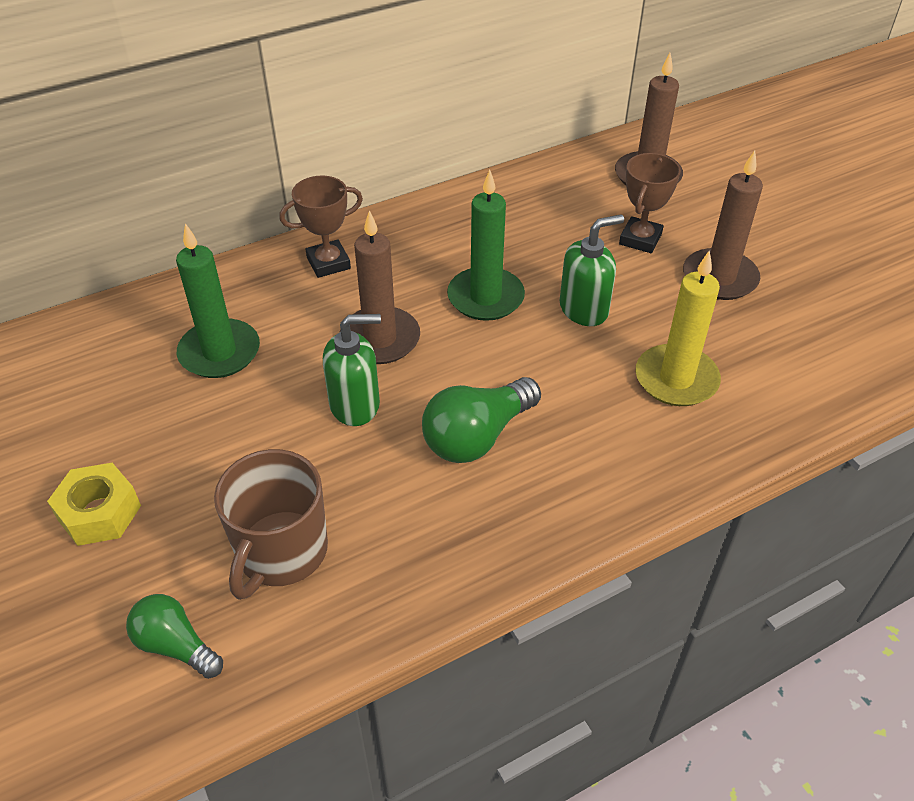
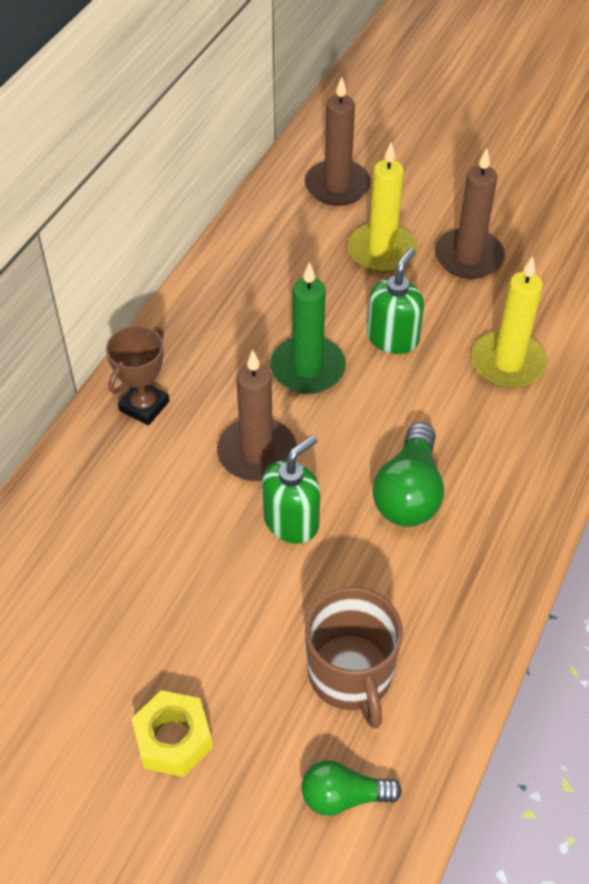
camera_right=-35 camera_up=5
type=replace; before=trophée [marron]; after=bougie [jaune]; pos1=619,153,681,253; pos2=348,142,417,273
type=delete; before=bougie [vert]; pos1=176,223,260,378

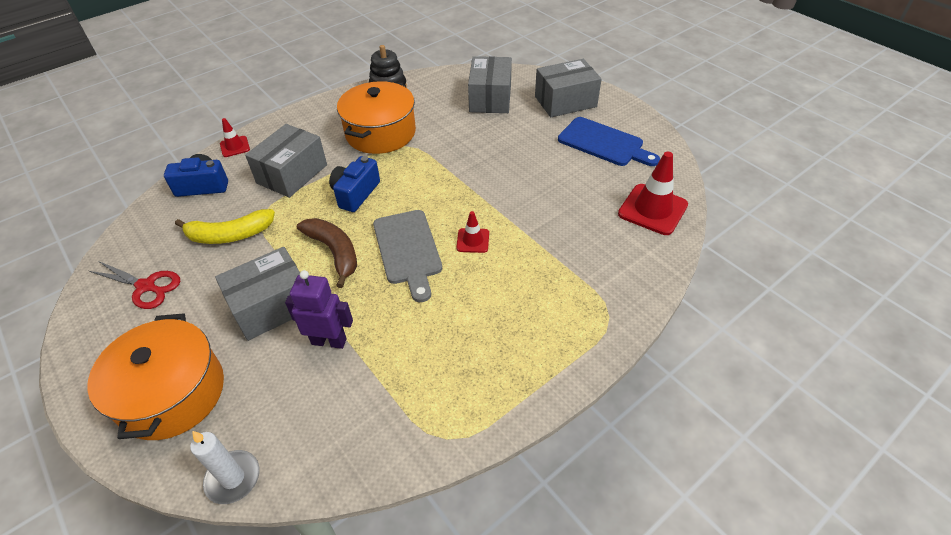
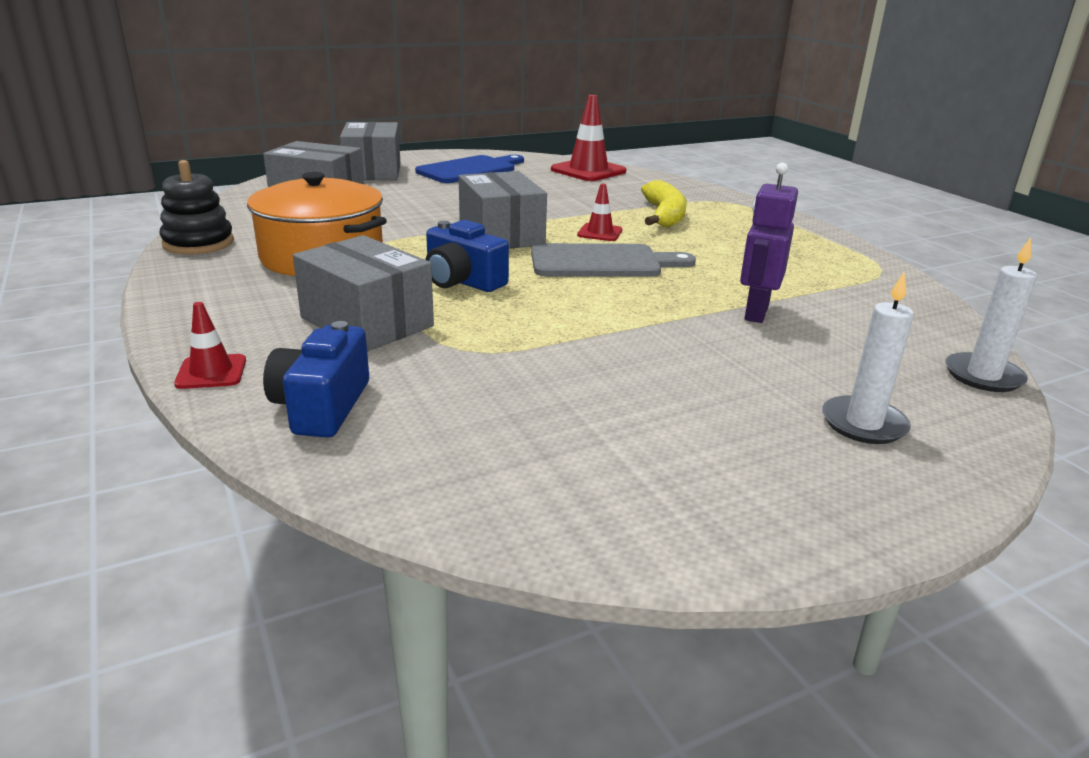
camera_right=-80 camera_up=-20
type=move; before=banane [jaune]; pos1=175,209,275,244; pos2=641,180,687,227
type=delete; before=banane [marron]; pos1=297,218,357,288
type=move; before=boîte [gris]; pos1=215,247,300,341; pos2=459,171,547,249
type=delete; before=ciseaux [rouge]; pos1=89,261,180,309
type=replace; before=marmite [orange]; after=bougie [blanc]; pos1=87,313,224,440; pos2=822,272,914,444

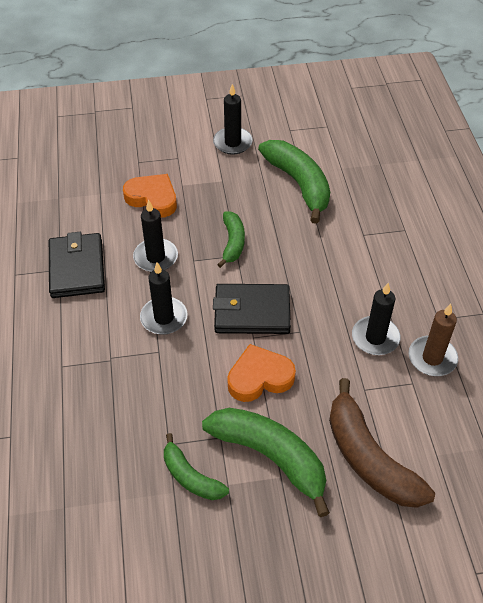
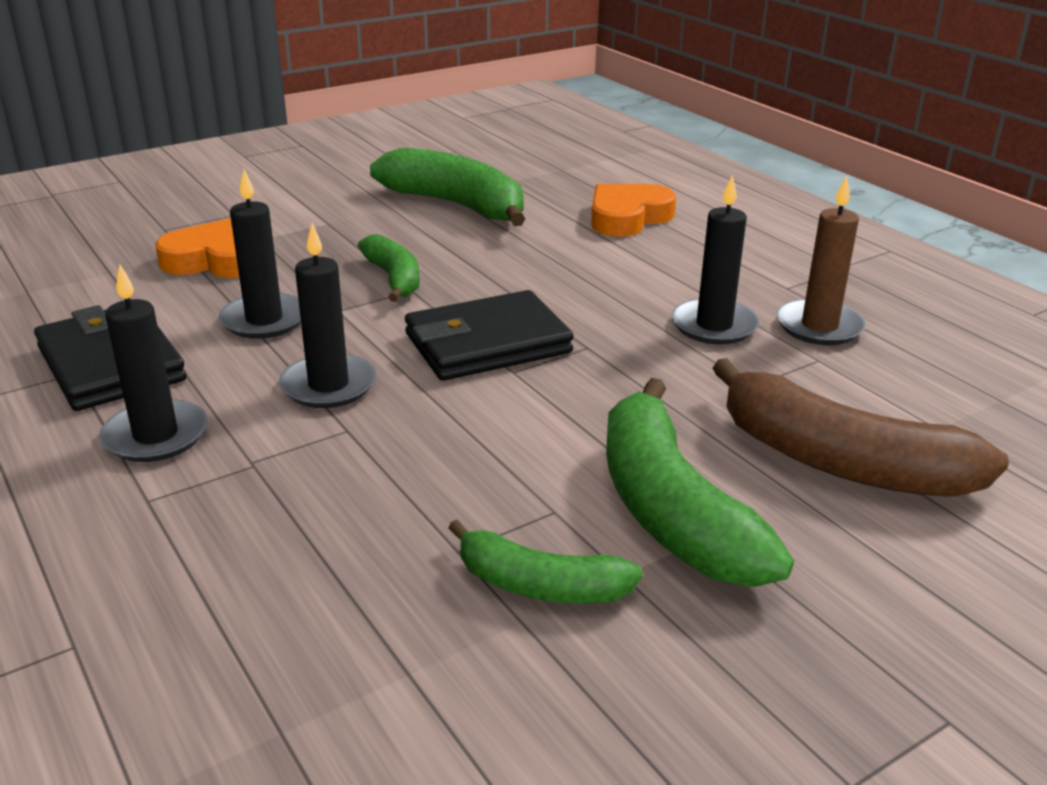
camera_right=-25 camera_up=-20
type=move; before=bougie [noir]; pos1=213,84,253,155; pos2=99,264,208,462
type=move; before=cœur [orange]; pos1=227,344,296,402; pos2=591,184,676,237
type=rotate; before=banane [vert]; pos1=202,408,330,517; pos2=606,378,794,587; turn=-120

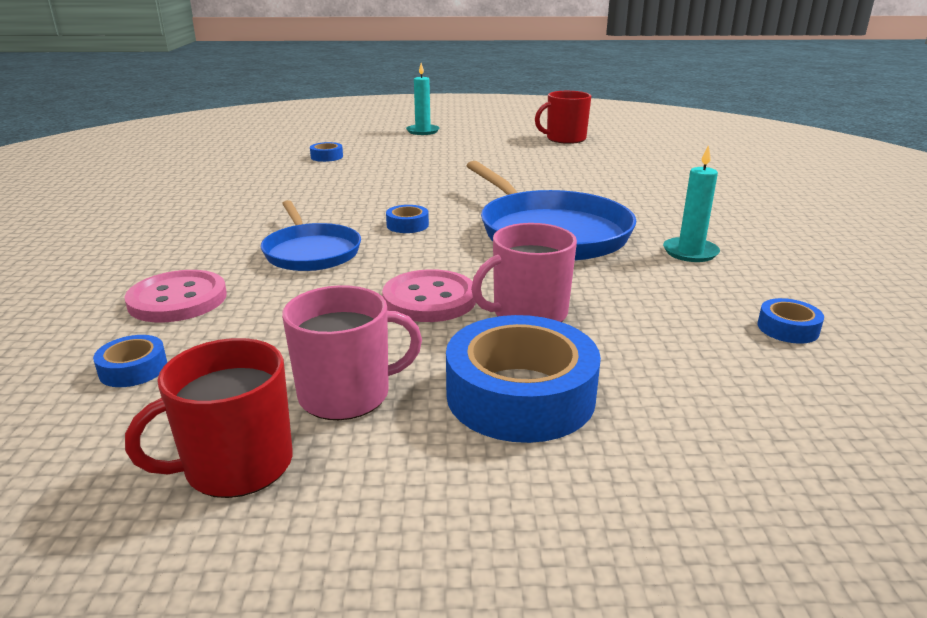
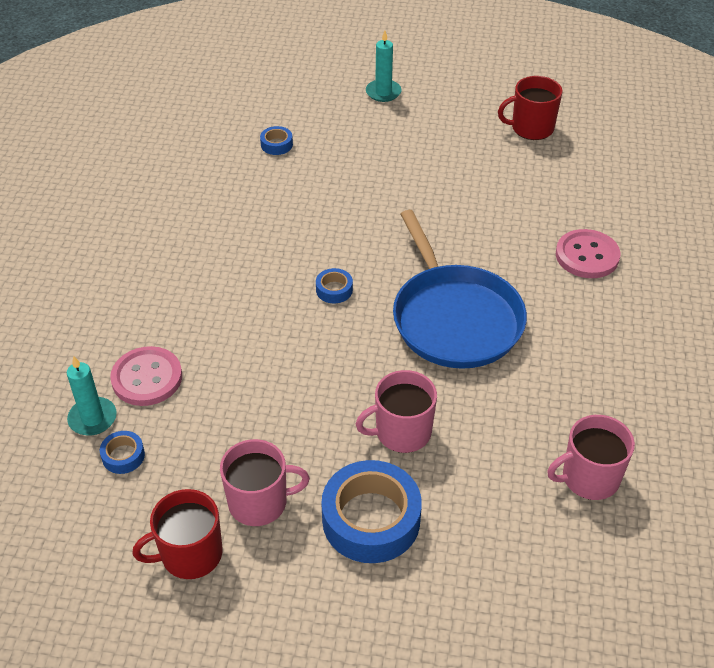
camera_right=10 camera_up=20
type=move; before=bougie [turquoise]; pos1=663,145,720,262; pos2=67,356,117,436
type=delete; before=poêle [bleu]; pos1=261,200,361,271
type=move; before=bouton [rose]; pos1=382,269,476,322; pos2=556,229,621,278
type=replace; before=ruban adhésif [bleu]; after=tasse [rose]; pos1=757,298,824,344; pos2=547,415,635,500

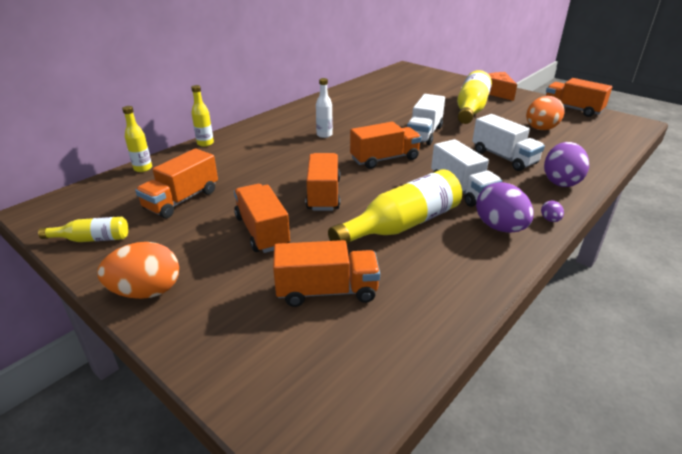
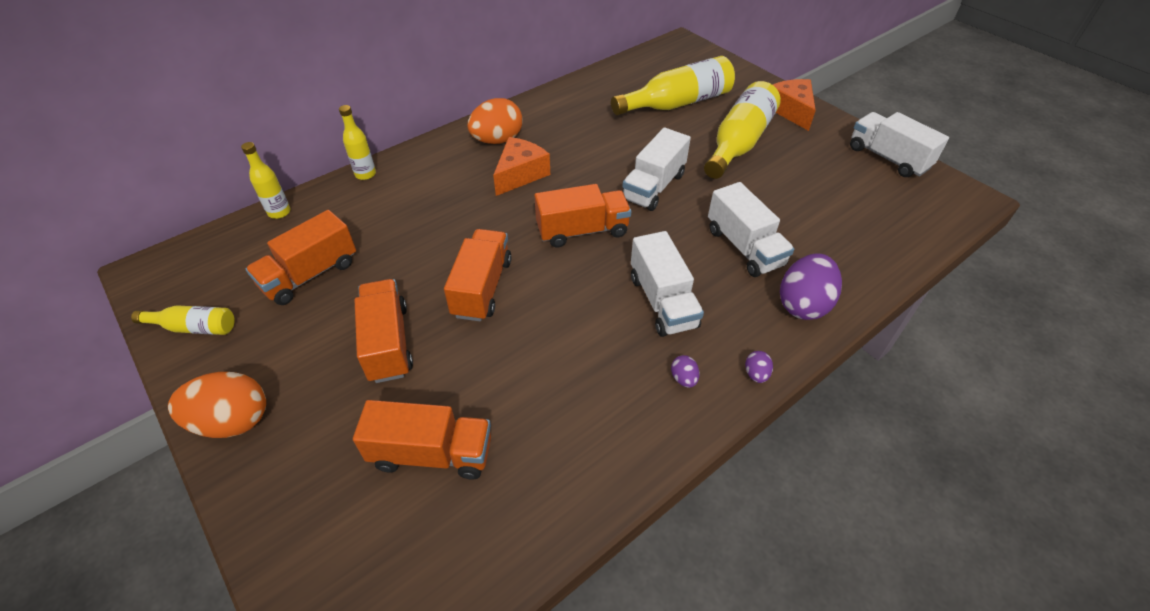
camera_right=10 camera_up=15
type=replace; before=bouteille [blanc]; after=fromage [orange]; pos1=316,78,333,138; pos2=493,137,550,196
type=recolor; before=camion [orange]; after=camion [blanc]; pos1=546,78,612,117; pos2=850,112,949,177
type=move; before=œuf [orange]; pos1=526,96,565,130; pos2=467,98,523,144
type=move; before=bouteille [jaune]; pos1=328,169,462,245; pos2=611,56,735,115
type=resize; before=œuf [violet]; pos1=476,182,534,233; pos2=671,355,699,388; scale=0.44

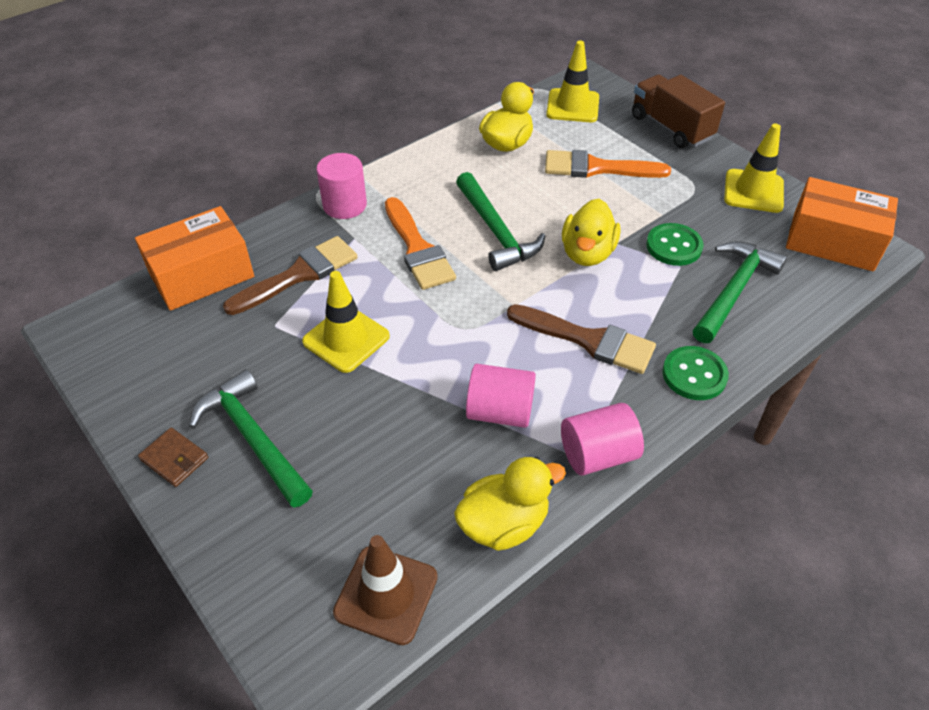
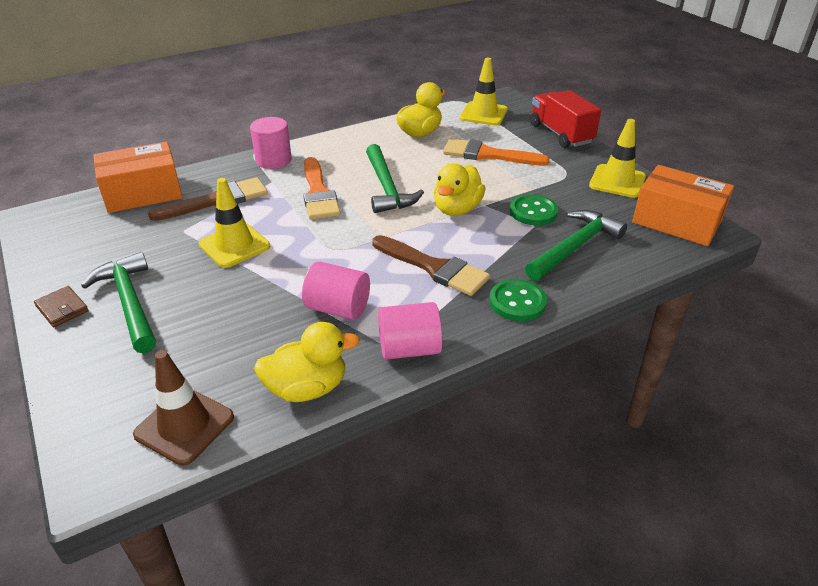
camera_right=10 camera_up=-10
type=recolor; before=camion [marron]; after=camion [rouge]; pos1=632,75,725,148; pos2=530,90,601,148

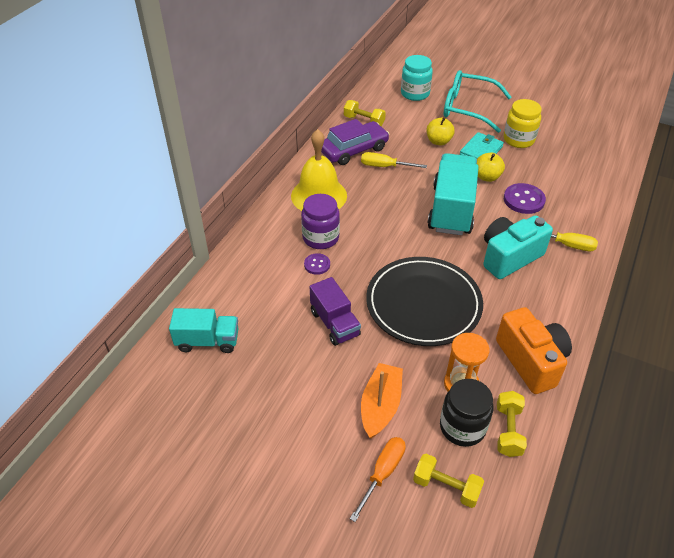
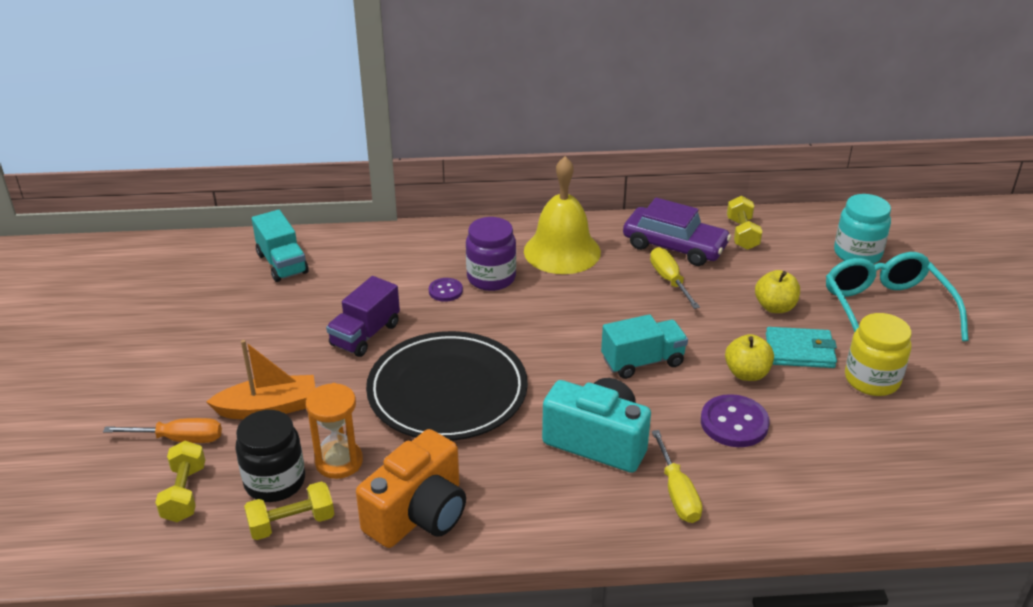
camera_right=60 camera_up=-10
type=resize; before=camion [turquoise]; pos1=427,153,479,235; pos2=601,314,688,379; scale=0.6

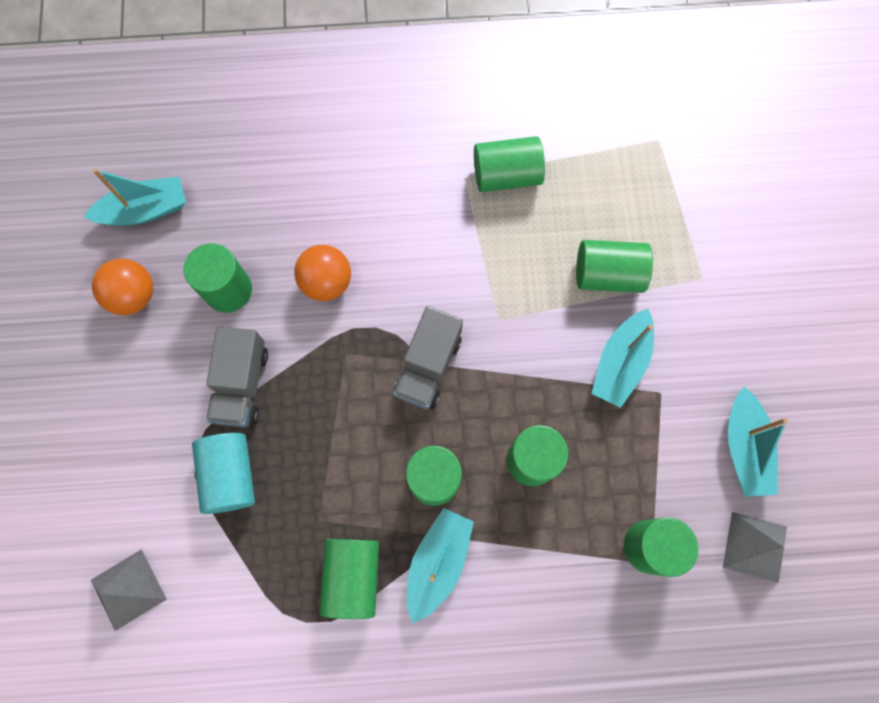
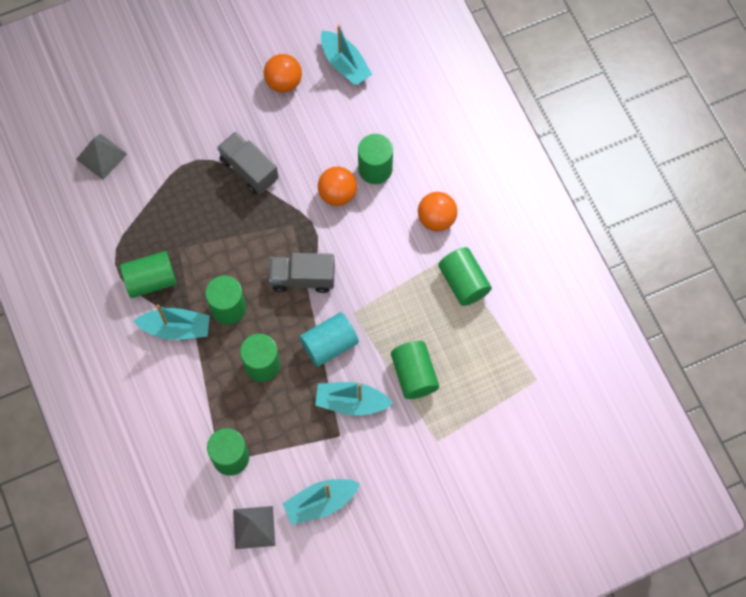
camera_right=70 camera_up=-5
type=move; before=cylindre [vert]; pos1=184,243,252,313; pos2=358,134,393,184
type=rotate; before=camion [gris]; pos1=206,326,268,428; pos2=217,132,278,194; turn=60
type=move; before=cylindre [turquoise]; pos1=192,433,255,514; pos2=299,312,359,367
type=insert; after=balle [orange]; pos2=418,192,457,231

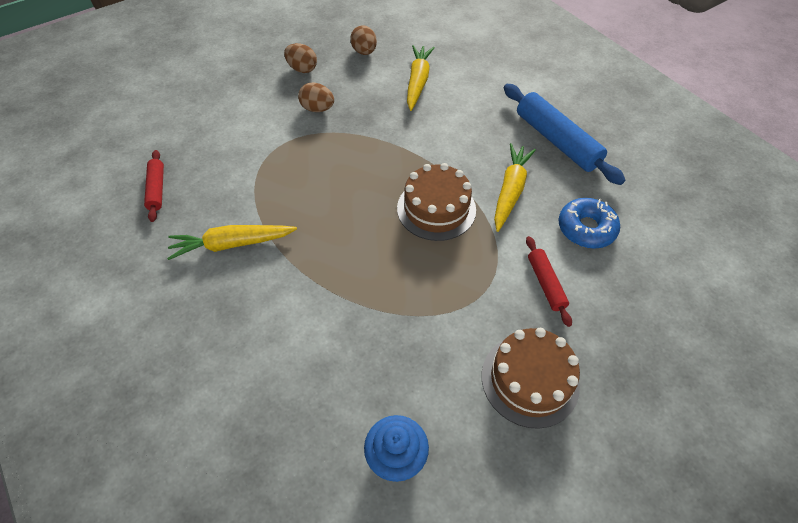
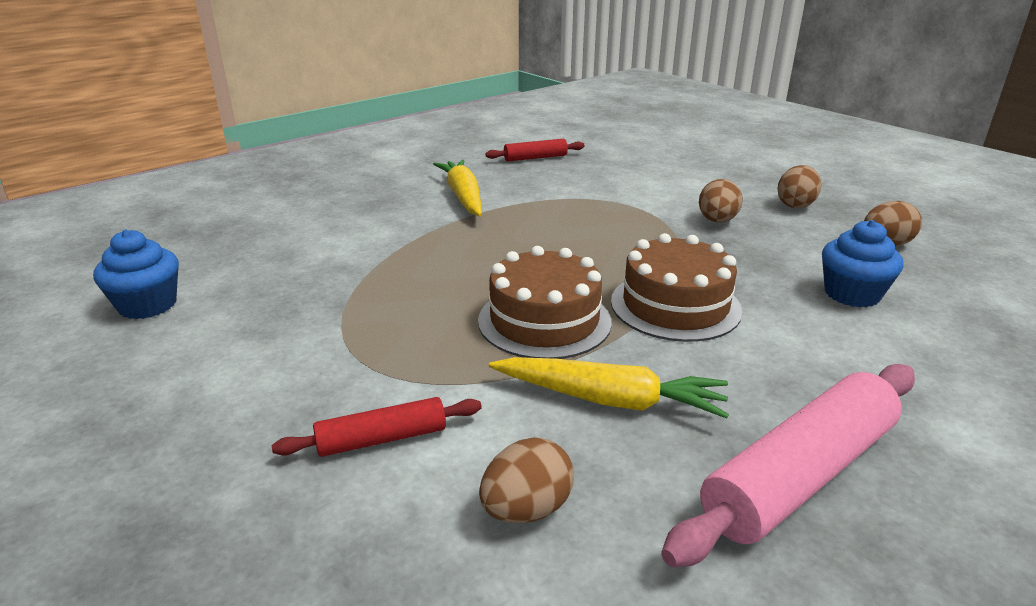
camera_right=85 camera_up=-25
type=replace; before=carotte [jaune]; after=muffin [bleu]; pos1=407,45,435,111; pos2=822,220,904,307
type=recolor; before=rouleau à pâtisserie [bleu]; after=rouleau à pâtisserie [rose]; pos1=504,84,625,185; pos2=661,364,915,567
type=replace; before=beignet [bleu]; after=œuf [marron]; pos1=559,198,620,249; pos2=479,437,574,524
type=move; before=gâteau [marron]; pos1=482,328,580,429; pos2=611,233,742,342

